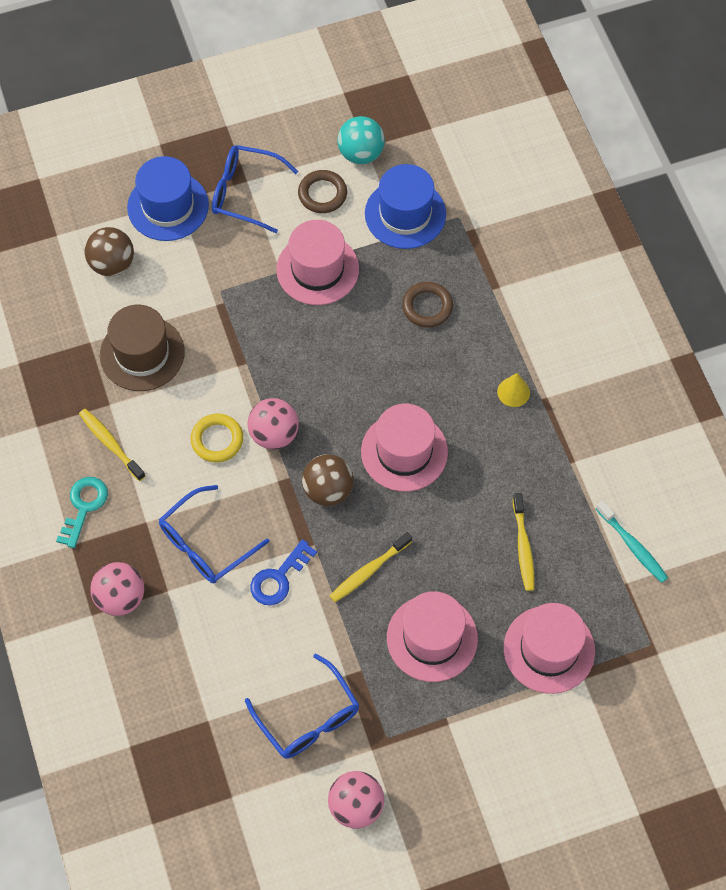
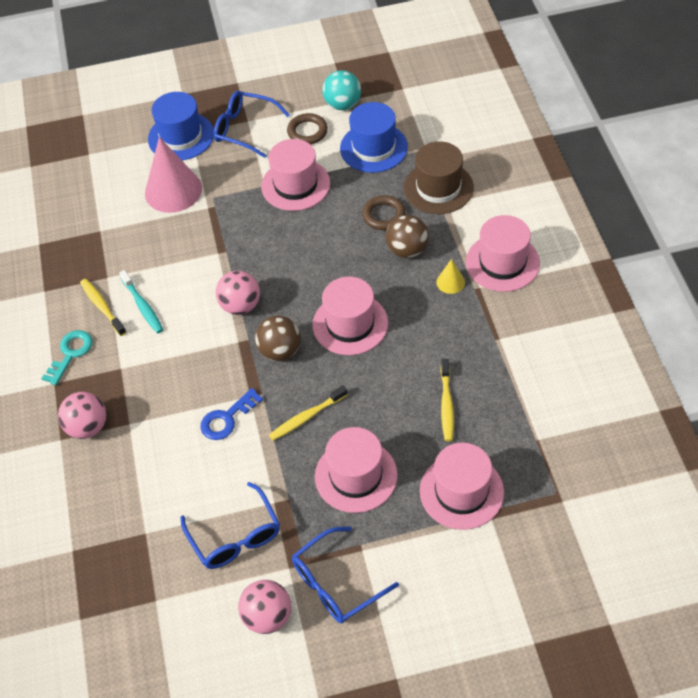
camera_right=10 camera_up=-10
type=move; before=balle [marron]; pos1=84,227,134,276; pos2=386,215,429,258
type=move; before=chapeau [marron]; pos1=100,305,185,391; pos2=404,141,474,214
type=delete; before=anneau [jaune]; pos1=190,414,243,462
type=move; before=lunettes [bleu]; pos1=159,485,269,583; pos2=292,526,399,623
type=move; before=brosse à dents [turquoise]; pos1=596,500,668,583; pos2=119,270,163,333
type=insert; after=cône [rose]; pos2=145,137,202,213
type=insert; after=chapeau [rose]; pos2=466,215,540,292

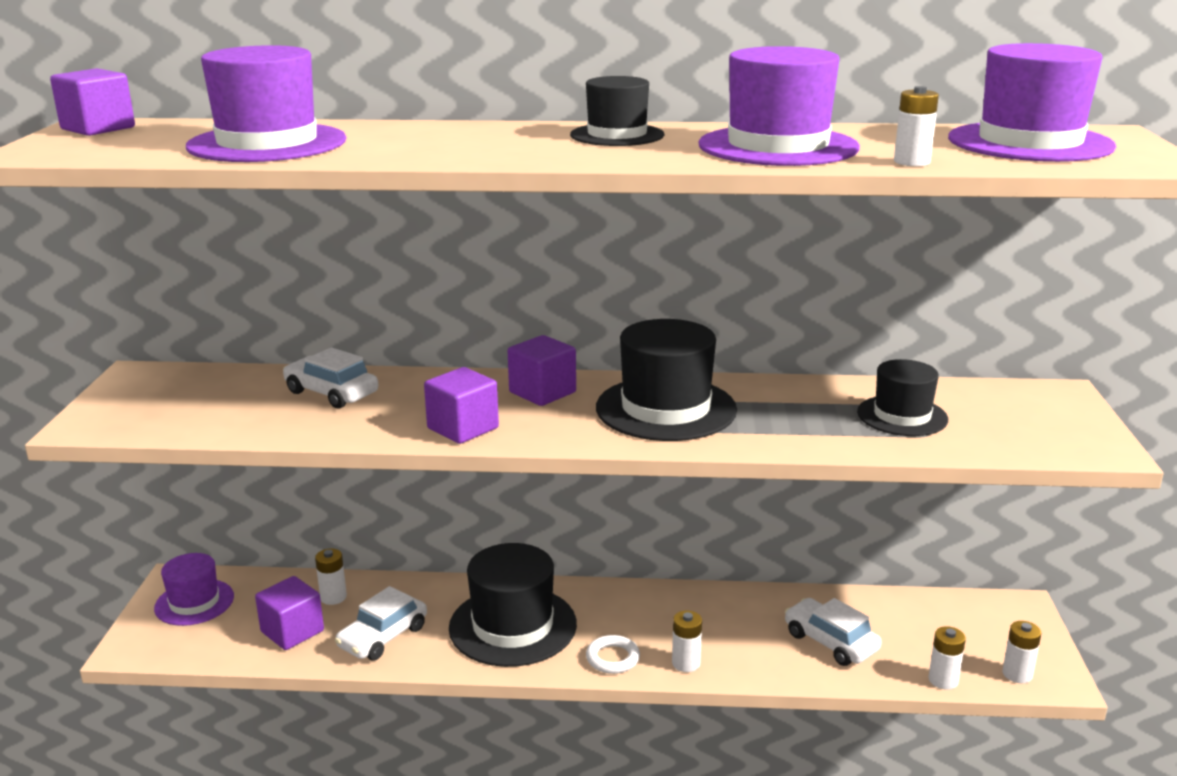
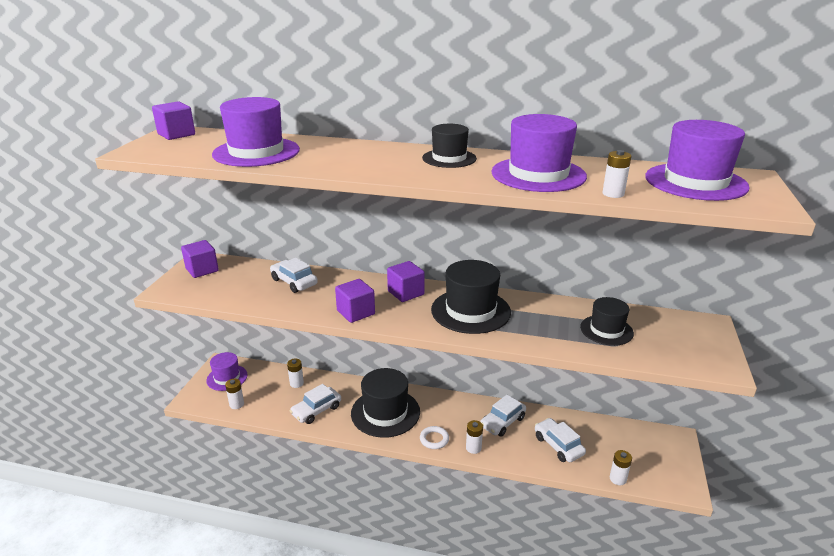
camera_right=10 camera_up=5
type=move; before=cube [violet]; pos1=255,576,324,650; pos2=181,240,219,278
type=move; before=pile [blanc]; pos1=1002,621,1041,683; pos2=225,379,244,409
type=insert; after=voiture [blanc]; pos2=480,395,526,437

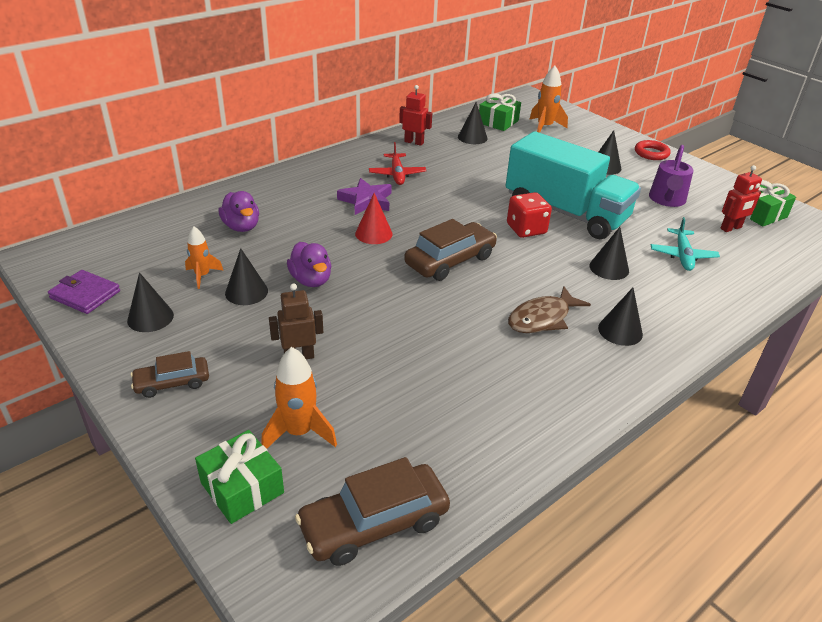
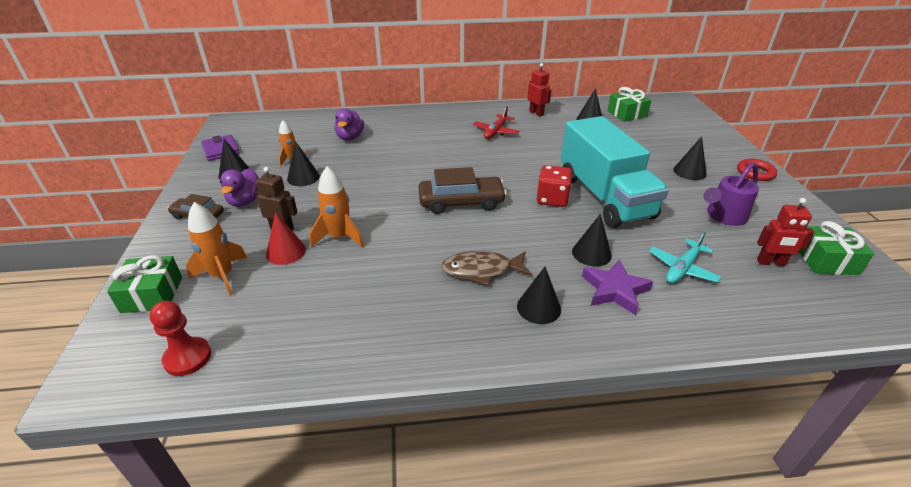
camera_right=35 camera_up=0
type=move; before=fusée [orange]; pos1=530,66,568,133; pos2=310,166,364,247
type=move; before=étoile [violet]; pos1=337,178,392,215; pos2=582,259,653,315
type=move; before=cône [rouge]; pos1=355,193,393,244; pos2=266,212,306,265
type=move; before=canard [violet]; pos1=287,242,332,287; pos2=220,168,259,207
type=replace; before=voiture [marron]; after=pion [rouge]; pos1=295,457,450,566; pos2=149,301,211,376

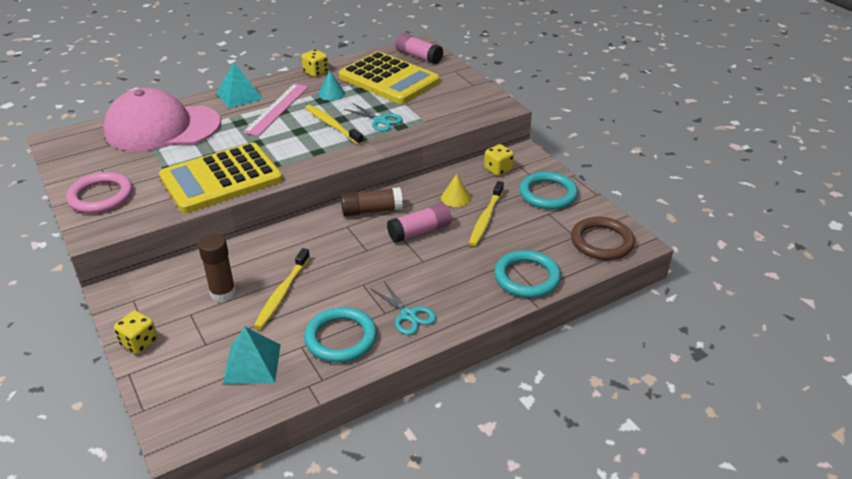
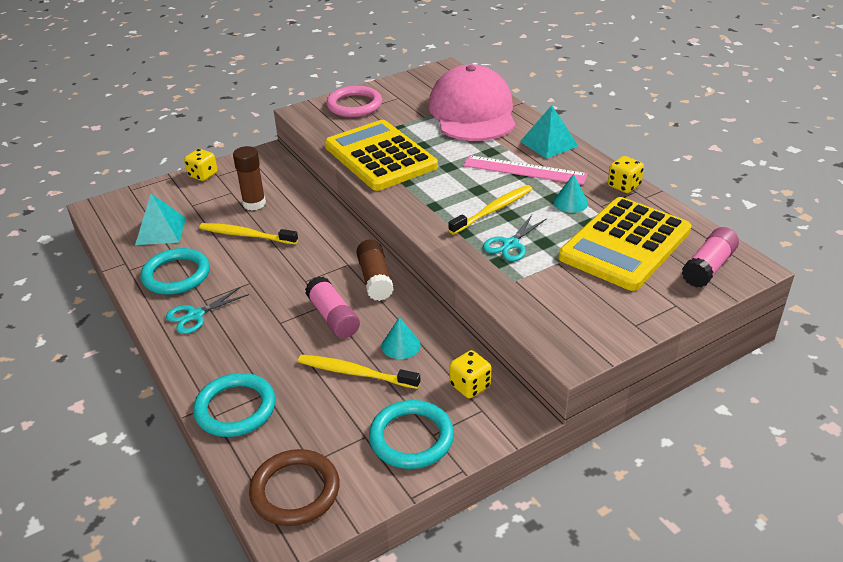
camera_right=90 camera_up=0
type=recolor; before=cône [jaune]; after=cône [turquoise]; pos1=441,174,471,207; pos2=382,317,421,359

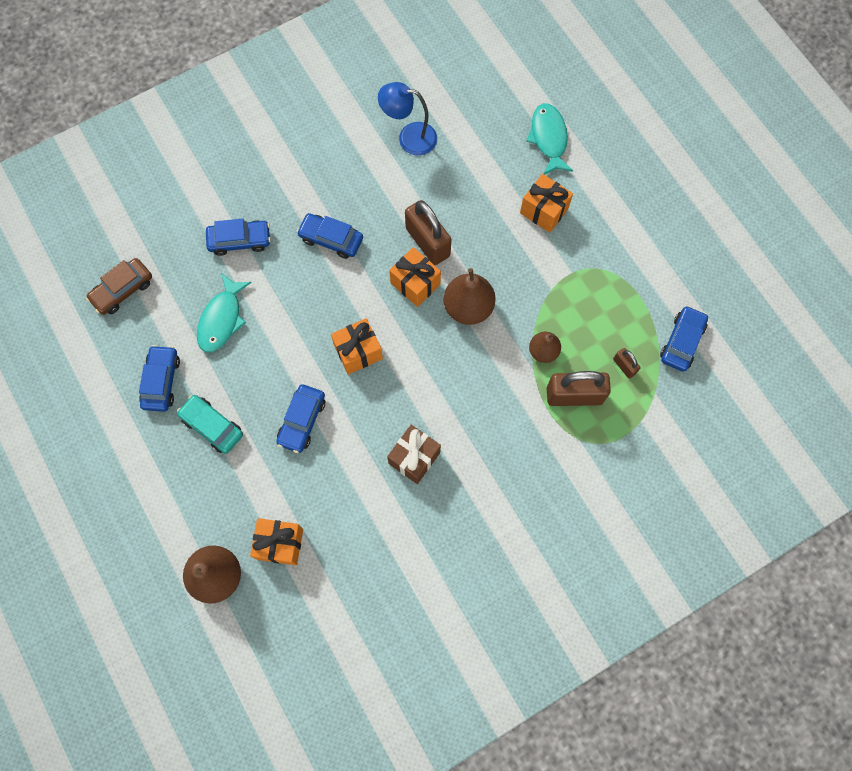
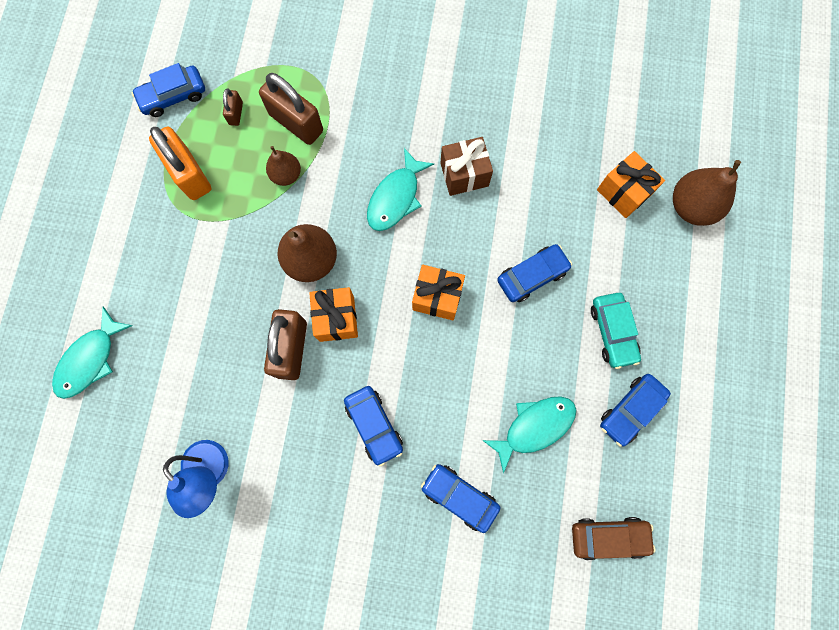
camera_right=-140 camera_up=5
type=delete; before=cadeau [orange]; pos1=520,174,573,233
type=insert; after=cadenas [orange]; pos2=149,126,211,200
type=insert; after=poisson [turquoise]; pos2=367,148,434,231

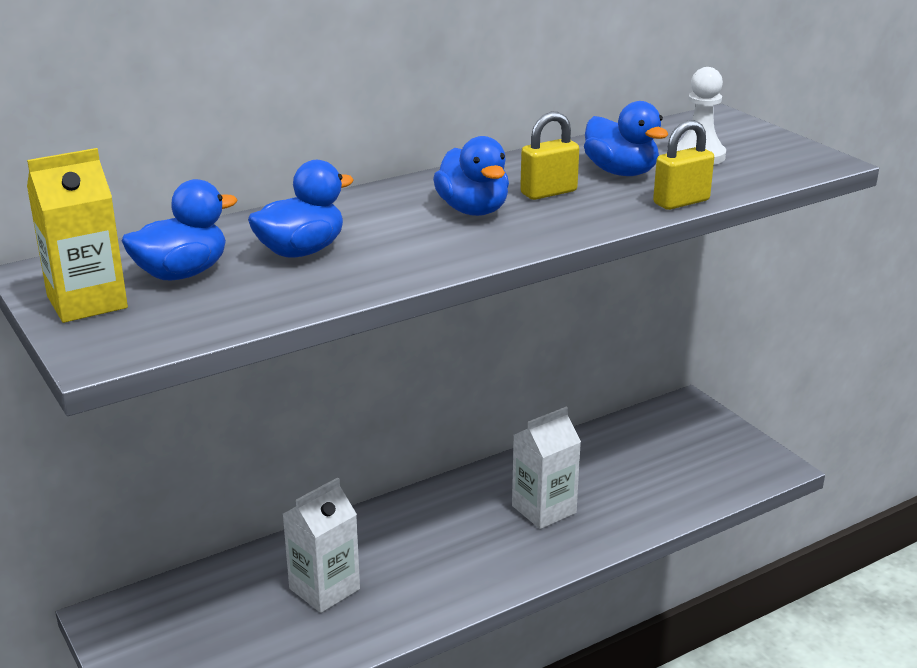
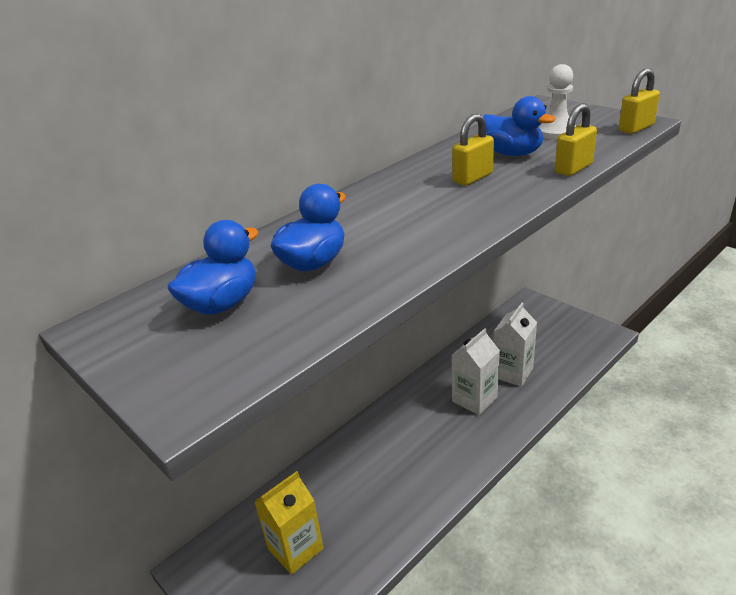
camera_right=-10 camera_up=5
type=delete; before=canard [bleu]; pos1=433,136,509,216
type=move; before=brique de lait [jaune]; pos1=27,148,128,323; pos2=254,471,324,575
type=move; before=brique de lait [blanc]; pos1=283,477,360,613; pos2=493,303,537,387
type=insert; after=cadenas [jaune]; pos2=619,68,660,134

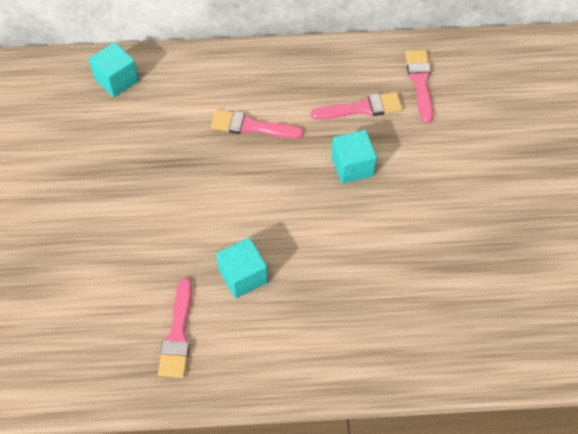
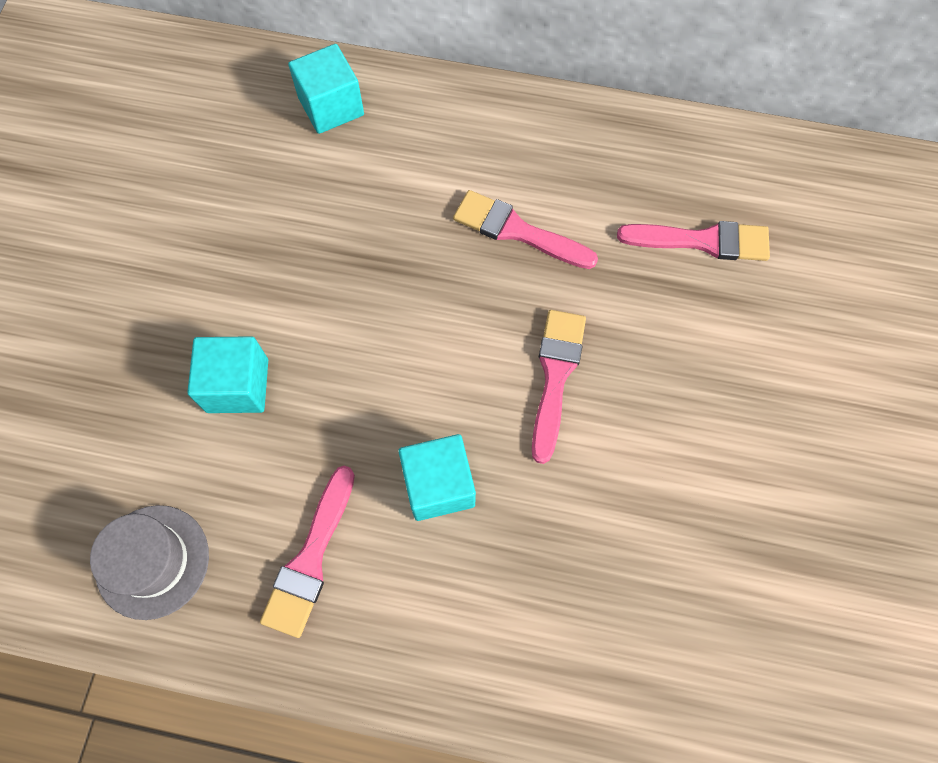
camera_right=15 camera_up=10
type=move; before=pinceau [rose]; pos1=405,50,433,123; pos2=532,310,586,464
type=move; before=cube [turquoise]; pos1=331,130,377,183; pos2=187,336,268,413
type=insert; after=chapeau [gris]; pos2=90,505,209,620

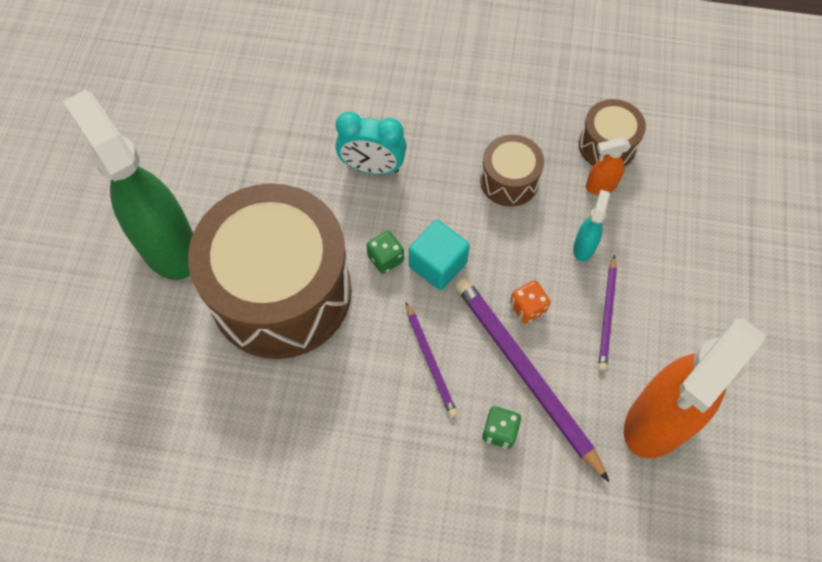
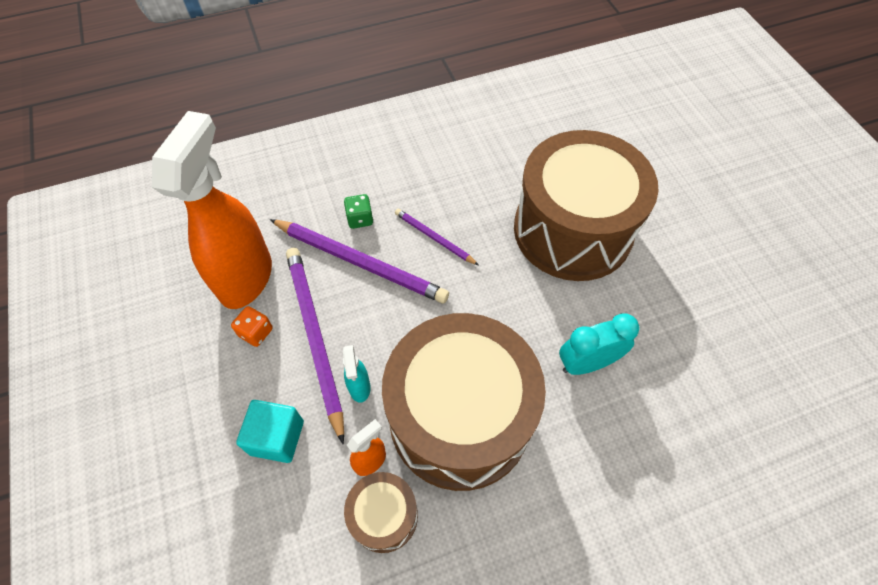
camera_right=150 camera_up=-5
type=delete; before=vaporisateur [vert]; pos1=63,90,193,280
type=resize; before=tambour [marron]; pos1=480,134,544,207; pos2=382,313,546,491; scale=2.26
type=move; before=cube [turquoise]; pos1=409,220,470,290; pos2=236,400,304,463
type=delete; before=dé [vert]; pos1=366,231,404,274
type=resize; before=crayon [violet]; pos1=598,255,617,371; pos2=286,248,344,444; scale=1.9
type=move; before=dé [orange]; pos1=510,280,550,324; pos2=231,306,273,347

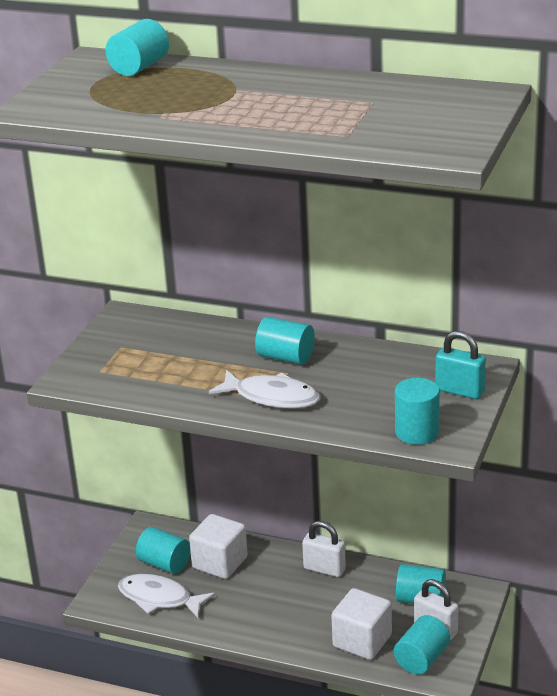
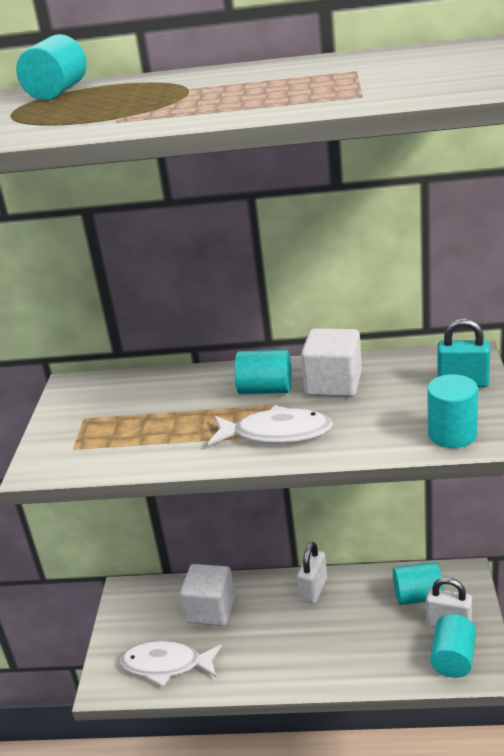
camera_right=-15 camera_up=0
type=rotate; before=cadenas [blanc]; pos1=302,521,346,577; pos2=297,542,327,604; turn=-75
type=delete; before=cylindre [turquoise]; pos1=136,527,190,574
type=move; before=cube [blanc]; pos1=331,588,392,660; pos2=301,328,362,397

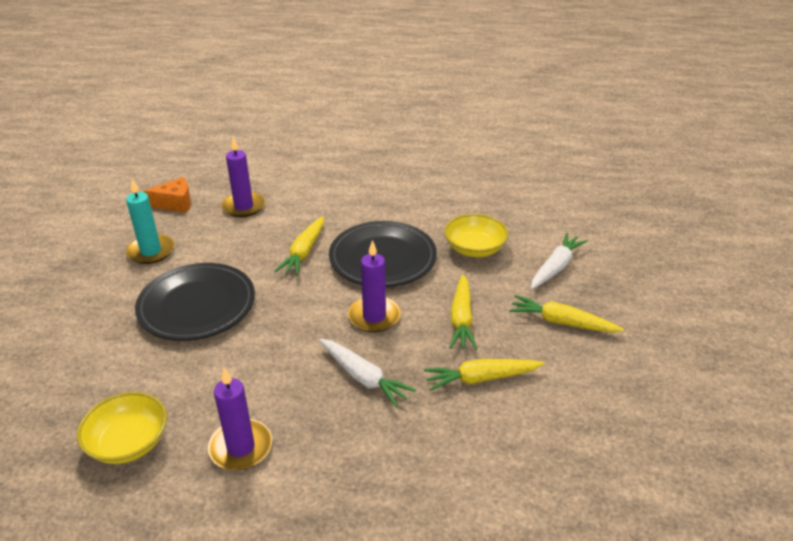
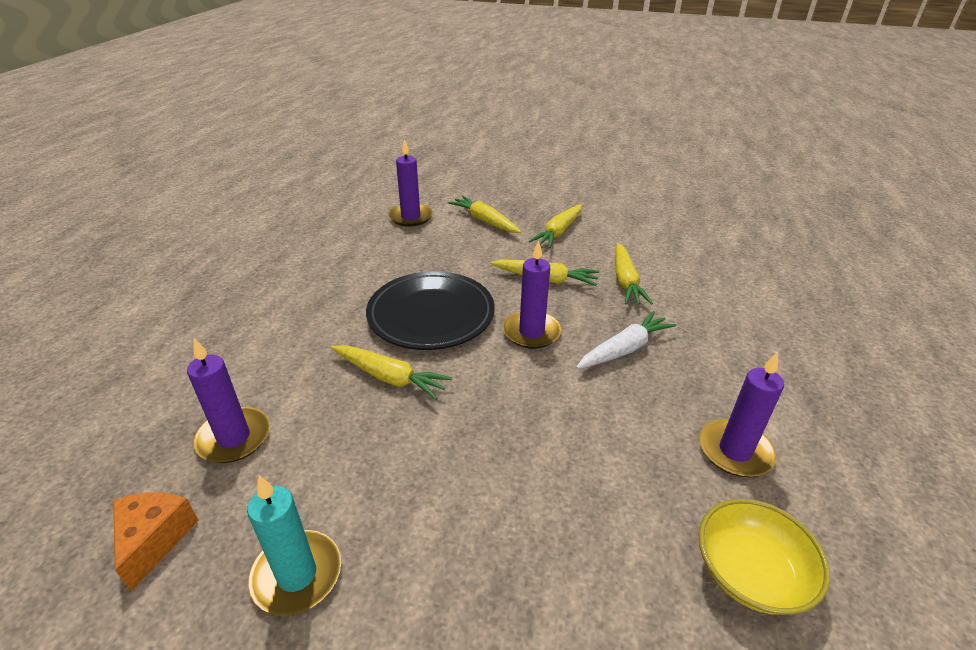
camera_right=-80 camera_up=0
type=delete; before=bol [jaune]; pos1=444,214,508,257
type=recolor; before=carotte [blanc]; after=carotte [jaune]; pos1=531,233,588,289; pos2=448,196,521,233
type=delete; before=assiette [noir]; pos1=135,263,255,341
type=insert; after=bougie [violet]; pos2=388,139,433,227

